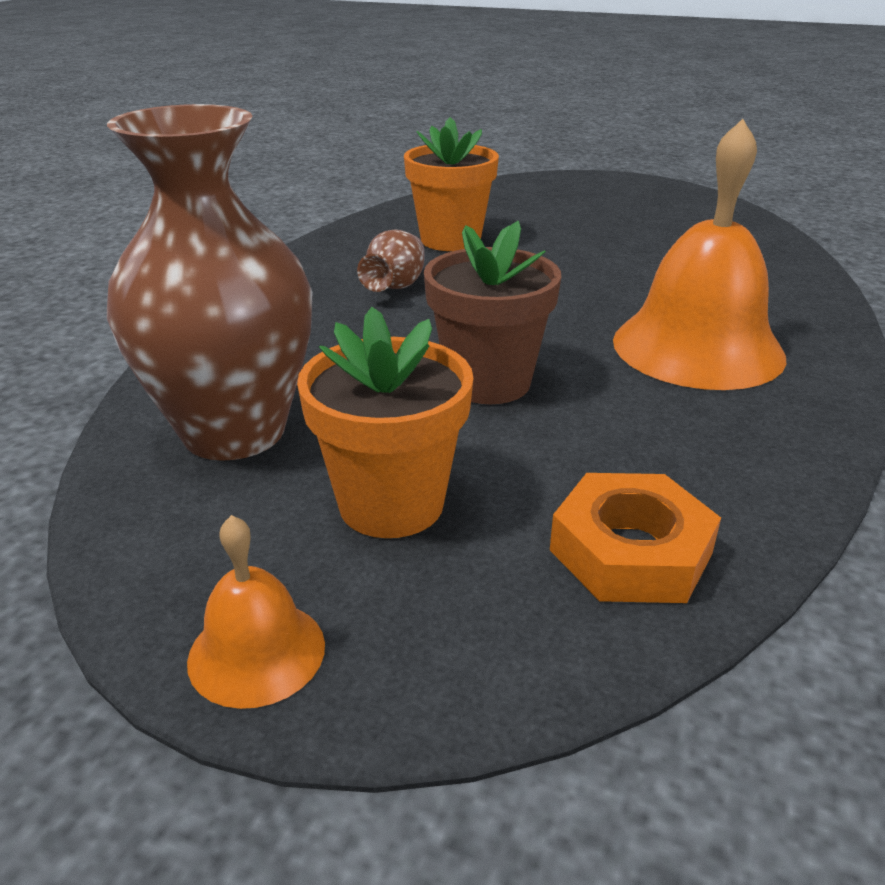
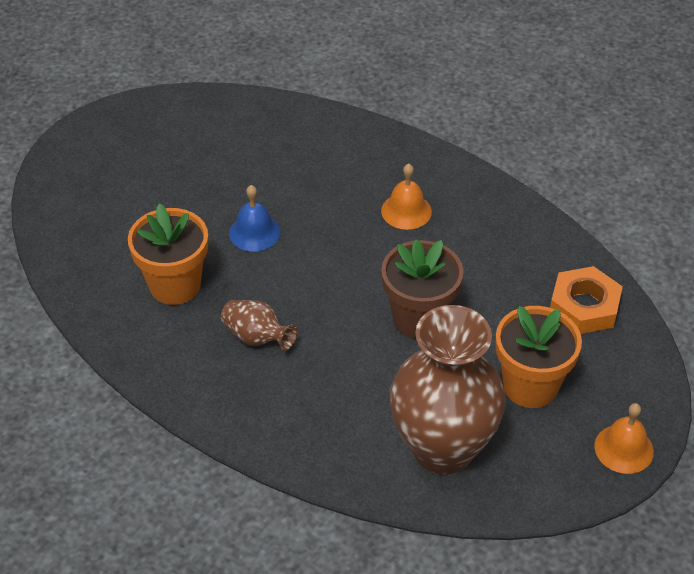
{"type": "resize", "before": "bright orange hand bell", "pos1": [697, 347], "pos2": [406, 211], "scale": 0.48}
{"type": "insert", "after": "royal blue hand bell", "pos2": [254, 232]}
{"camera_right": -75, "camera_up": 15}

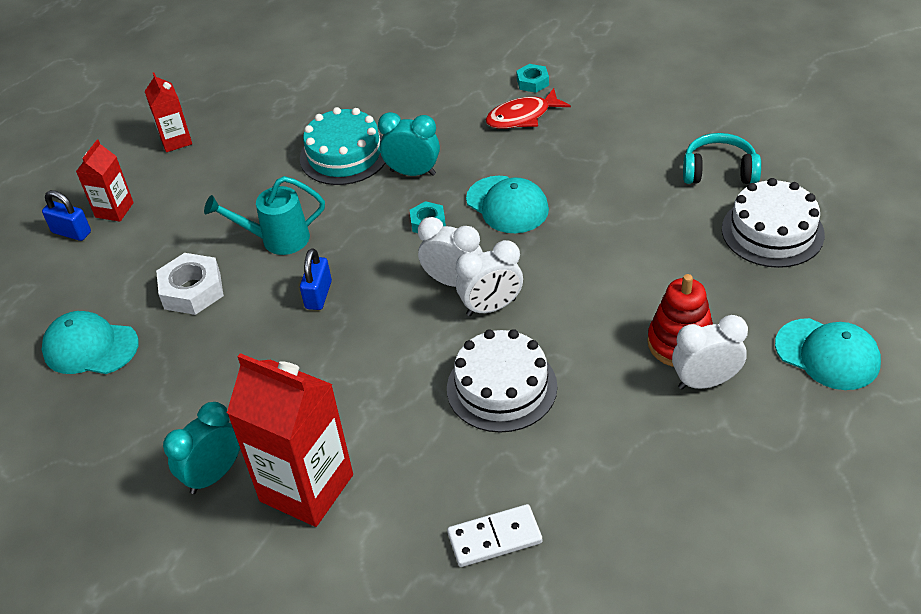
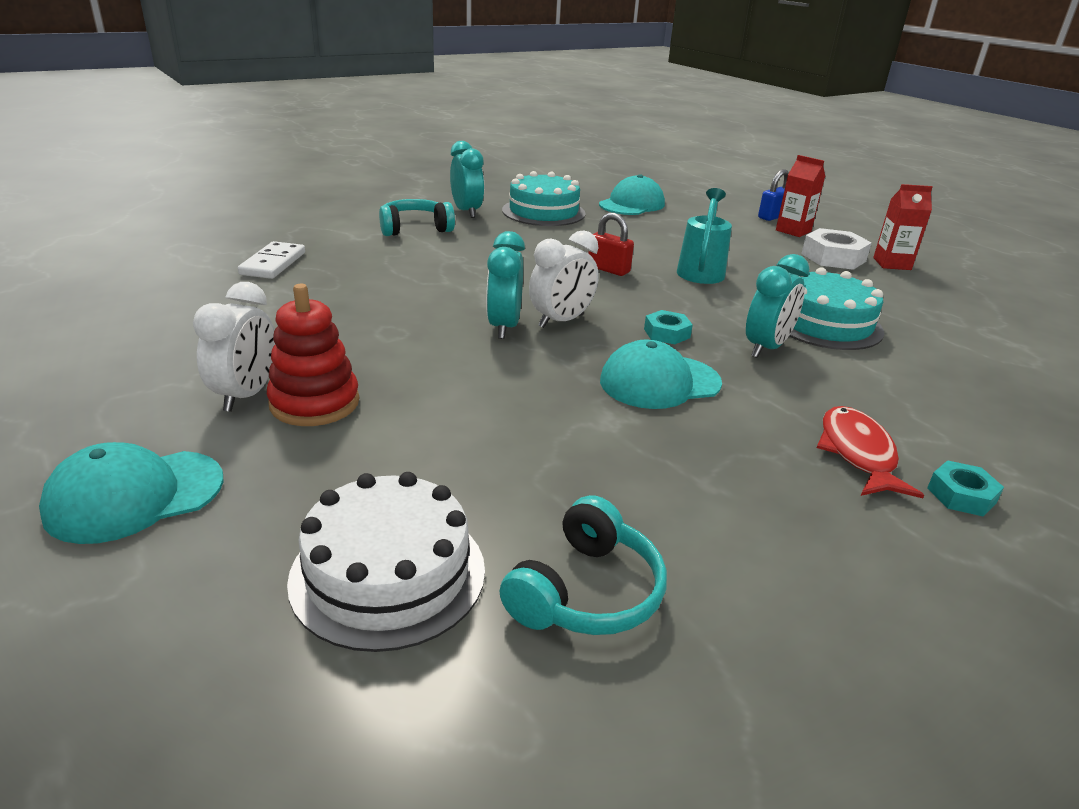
{"type": "move", "before": "white hex nut", "pos1": [192, 290], "pos2": [833, 257]}
{"type": "replace", "before": "scarlet carton", "after": "teal over-ear headphones", "pos1": [306, 488], "pos2": [415, 228]}
{"type": "recolor", "before": "royal blue lock", "after": "scarlet lock", "pos1": [318, 295], "pos2": [608, 269]}
{"type": "delete", "before": "white layer cake", "pos1": [501, 387]}
{"type": "recolor", "before": "white alarm clock", "after": "teal alarm clock", "pos1": [491, 307], "pos2": [504, 327]}
{"type": "insert", "after": "teal layer cake", "pos2": [543, 212]}
{"camera_right": 110, "camera_up": -15}

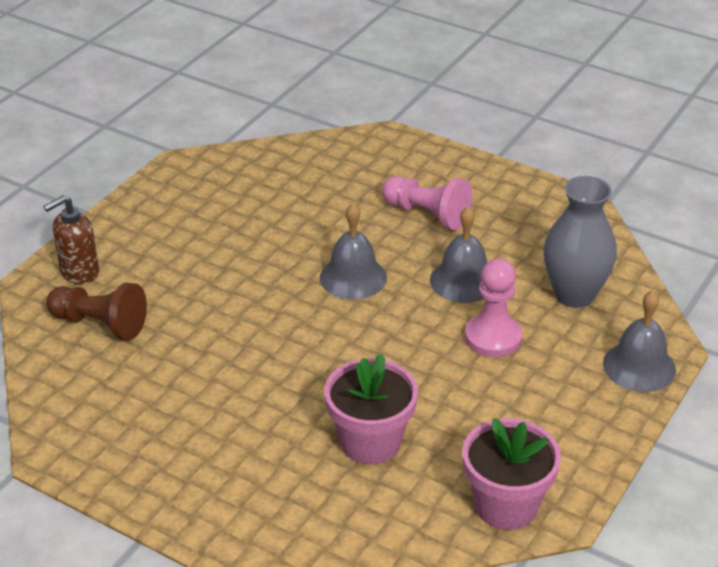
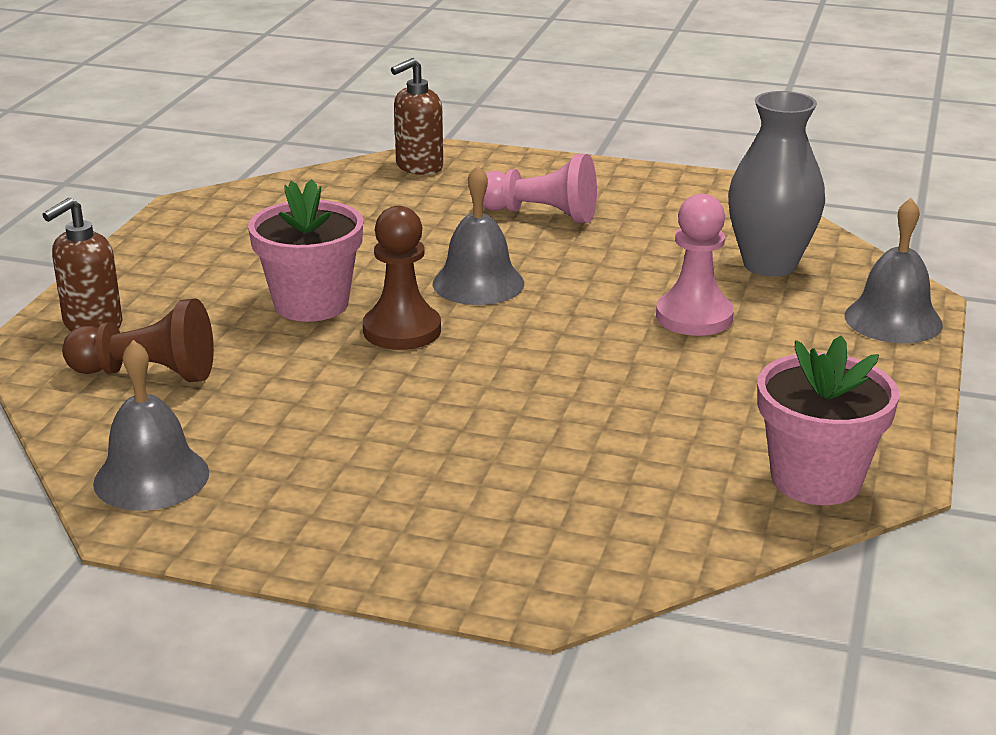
{"type": "move", "before": "rose-pink plant pot", "pos1": [370, 442], "pos2": [311, 304]}
{"type": "move", "before": "ash-grey hand bell", "pos1": [463, 280], "pos2": [151, 477]}
{"type": "insert", "after": "russet pawn", "pos2": [402, 330]}
{"type": "insert", "after": "russet soap pump", "pos2": [419, 167]}
{"camera_right": -15, "camera_up": -10}

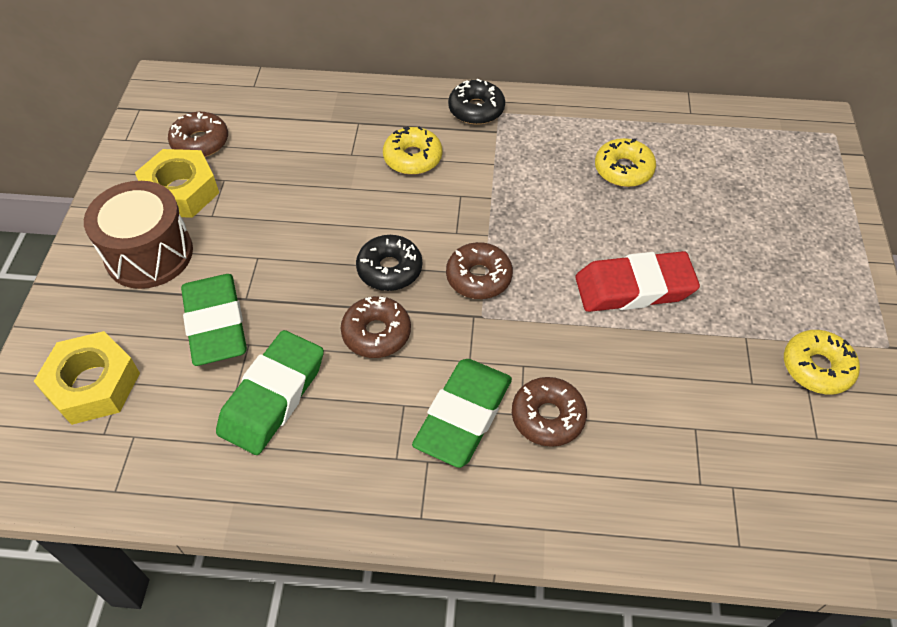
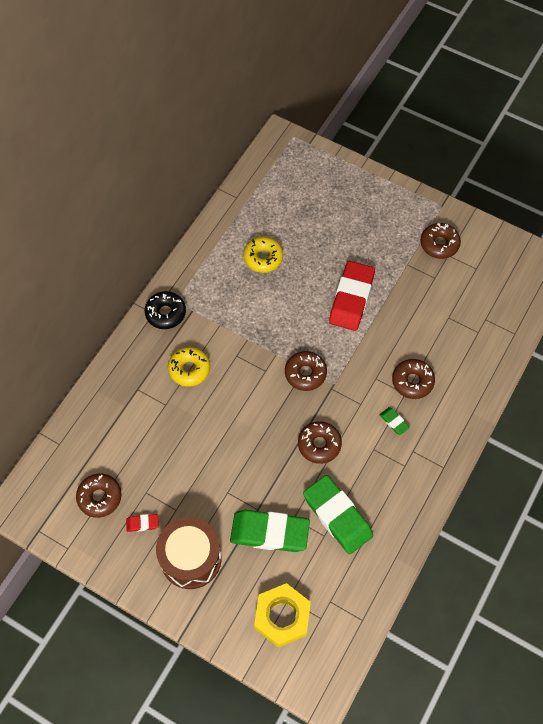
{"type": "replace", "before": "yellow hex nut", "after": "scarlet gum eraser", "pos1": [180, 191], "pos2": [142, 523]}
{"type": "delete", "before": "black donut", "pos1": [389, 269]}
{"type": "resize", "before": "emerald gum eraser", "pos1": [463, 416], "pos2": [394, 422], "scale": 0.43}
{"type": "recolor", "before": "yellow donut", "after": "russet donut", "pos1": [817, 368], "pos2": [439, 244]}
{"camera_right": -65, "camera_up": 10}

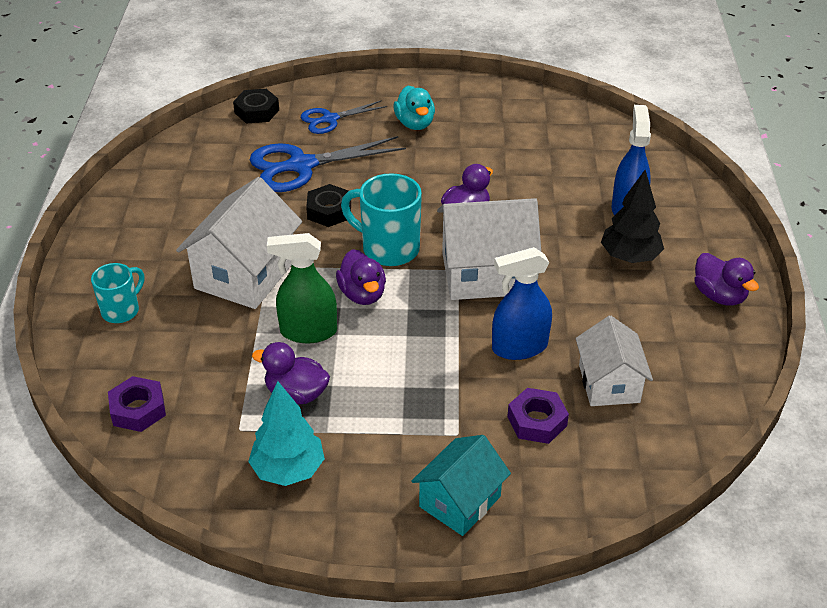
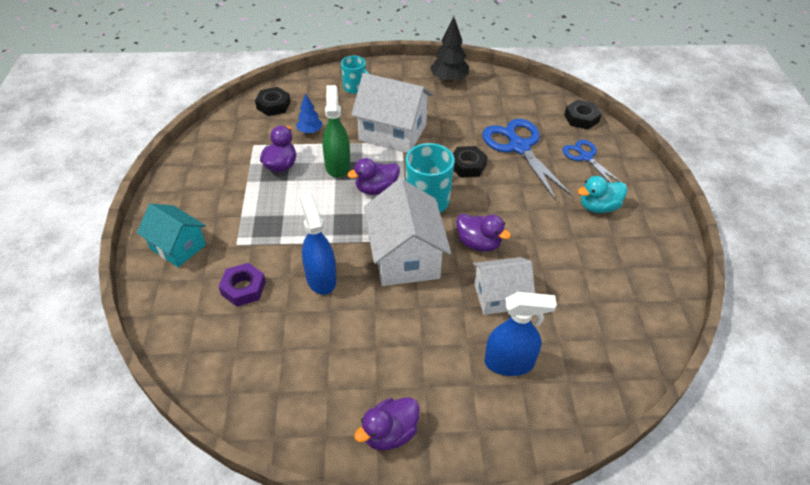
{"type": "recolor", "before": "purple hex nut", "after": "black hex nut", "pos1": [138, 409], "pos2": [273, 105]}
{"type": "delete", "before": "teal fir tree", "pos1": [288, 470]}
{"type": "move", "before": "white house", "pos1": [609, 383], "pos2": [499, 296]}
{"type": "move", "before": "black fir tree", "pos1": [629, 257], "pos2": [449, 79]}
{"type": "insert", "after": "royal blue fir tree", "pos2": [310, 131]}
{"camera_right": 85, "camera_up": 5}

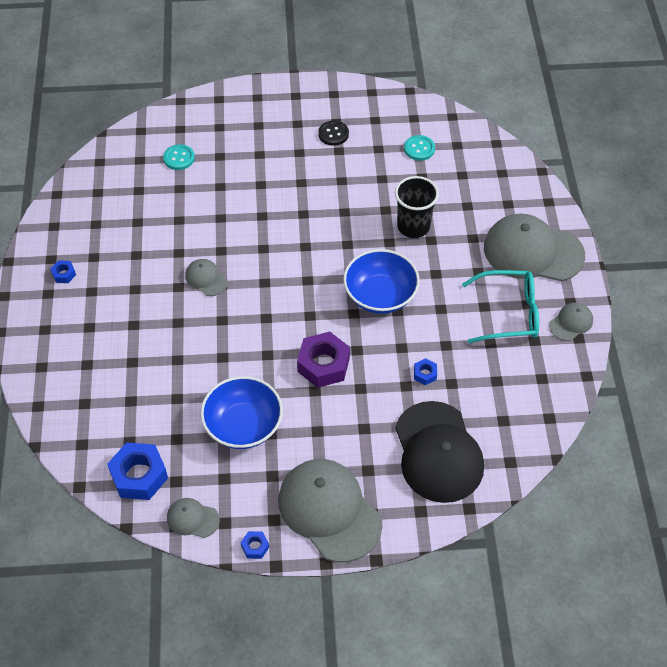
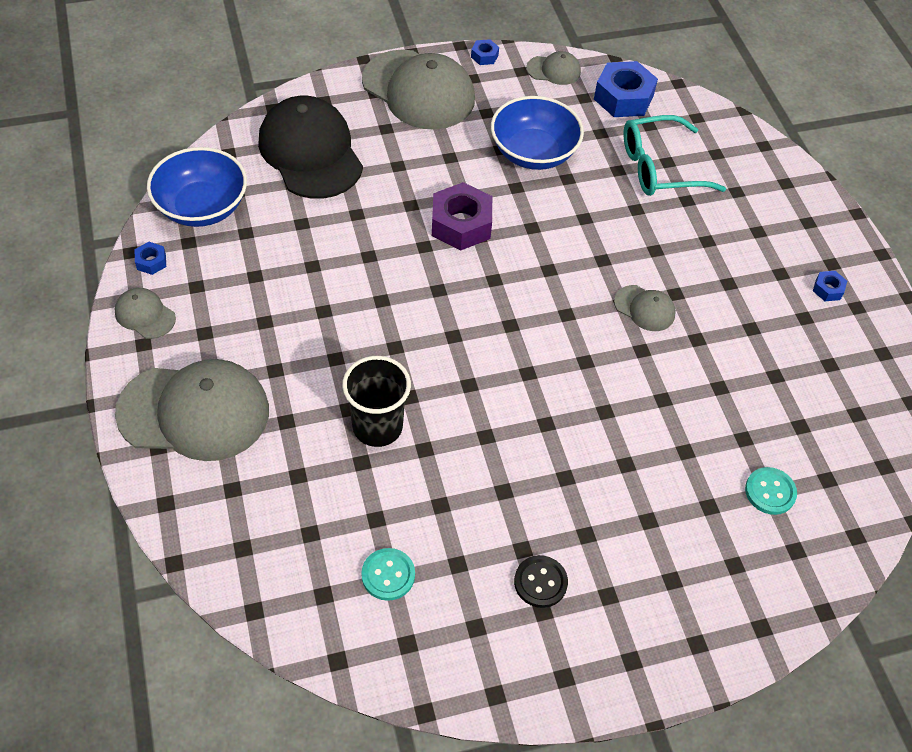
{"type": "move", "before": "royal blue deep dish", "pos1": [380, 295], "pos2": [202, 207]}
{"type": "move", "before": "royal blue hex nut", "pos1": [425, 374], "pos2": [151, 262]}
{"type": "move", "before": "teal eyeglasses", "pos1": [509, 313], "pos2": [659, 167]}
{"type": "rotate", "before": "ash-grey peaked cap", "pos1": [571, 322], "pos2": [145, 315], "turn": 90}
{"camera_right": 165, "camera_up": 0}

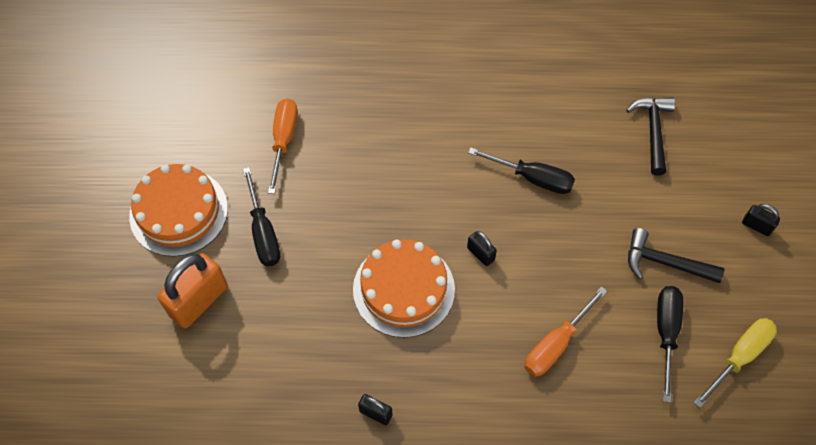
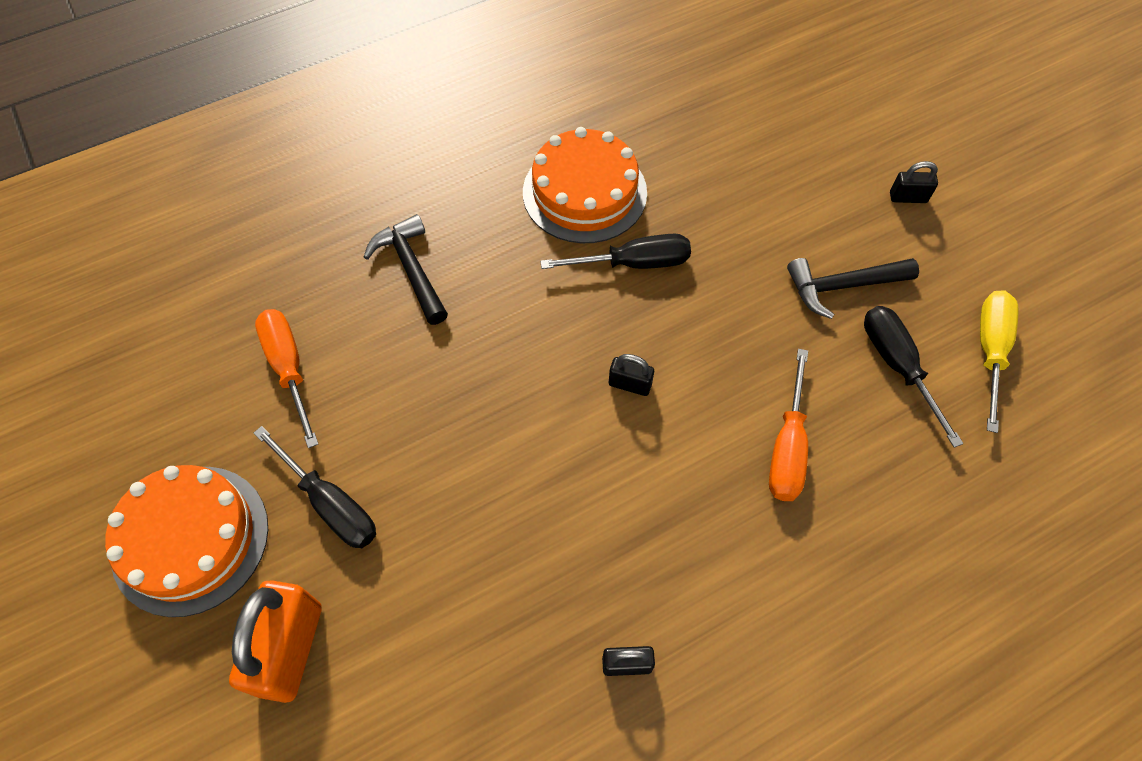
{"type": "move", "before": "bright orange layer cake", "pos1": [403, 289], "pos2": [584, 192]}
{"type": "move", "before": "black claw hammer", "pos1": [653, 131], "pos2": [411, 269]}
{"camera_right": -30, "camera_up": 0}

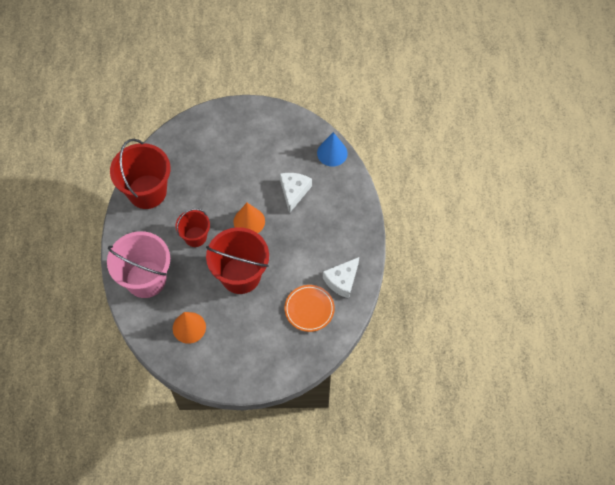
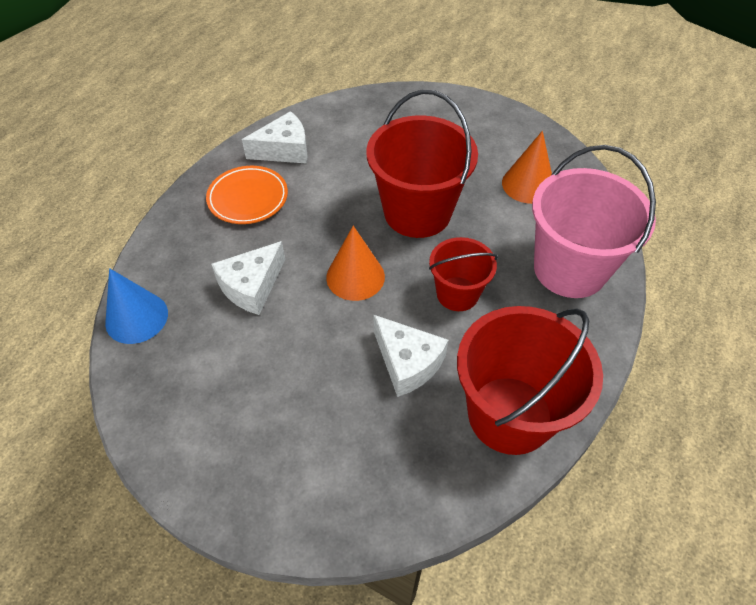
{"type": "move", "before": "bright orange flat dish", "pos1": [309, 309], "pos2": [248, 198]}
{"type": "insert", "after": "white cheese", "pos2": [407, 362]}
{"camera_right": -150, "camera_up": -10}

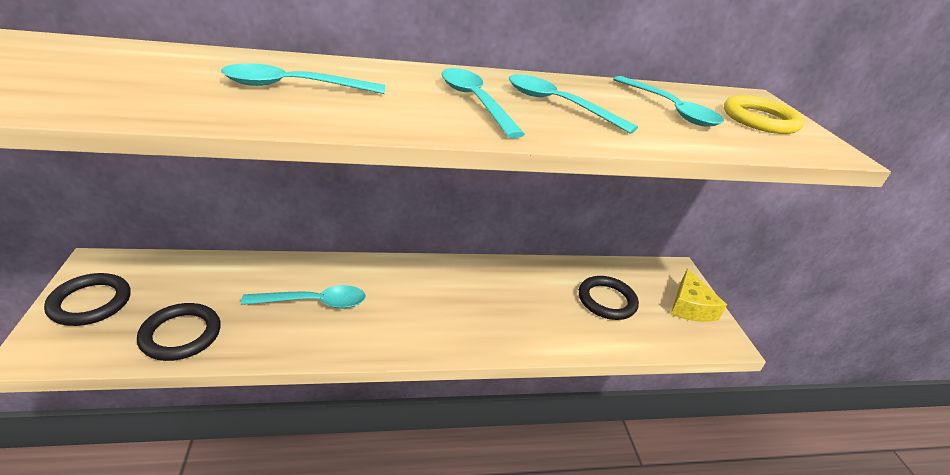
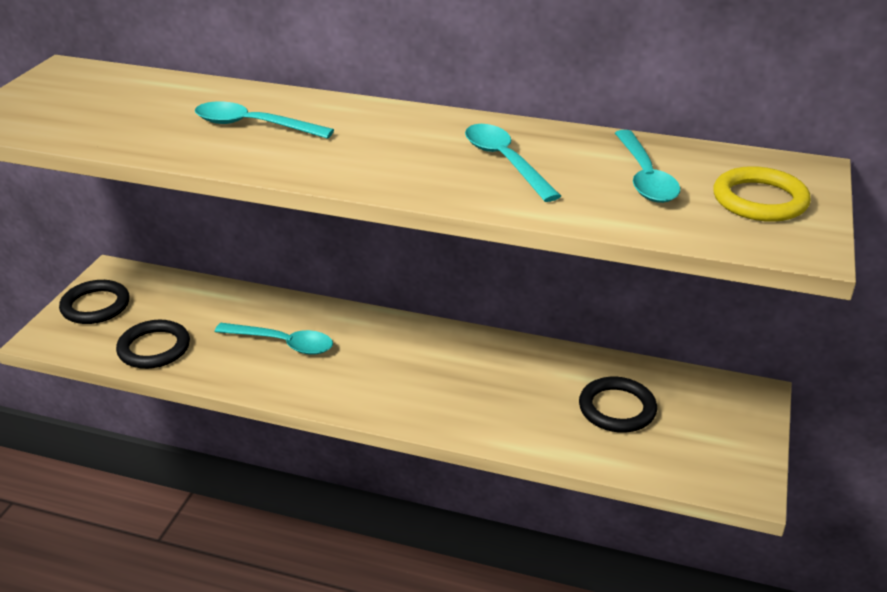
{"type": "delete", "before": "teal teaspoon", "pos1": [474, 101]}
{"type": "delete", "before": "yellow cheese", "pos1": [690, 307]}
{"camera_right": 30, "camera_up": 0}

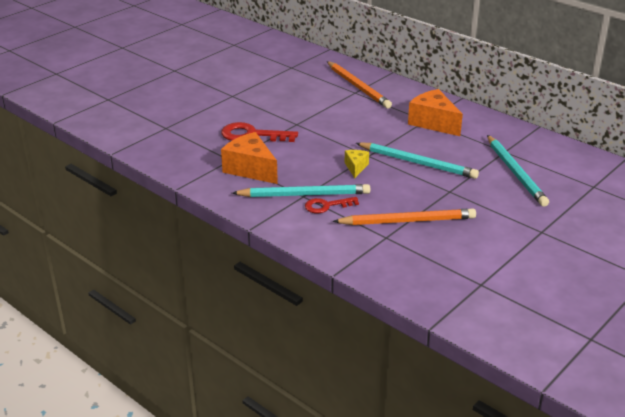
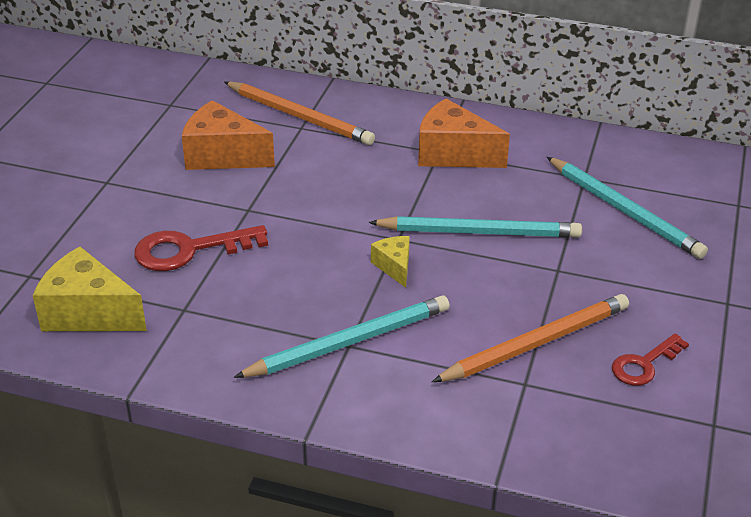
{"type": "move", "before": "bright orange cheese", "pos1": [250, 169], "pos2": [222, 155]}
{"type": "move", "before": "scarlet latchkey", "pos1": [326, 206], "pos2": [644, 364]}
{"type": "insert", "after": "yellow cheese", "pos2": [88, 313]}
{"camera_right": -25, "camera_up": 5}

